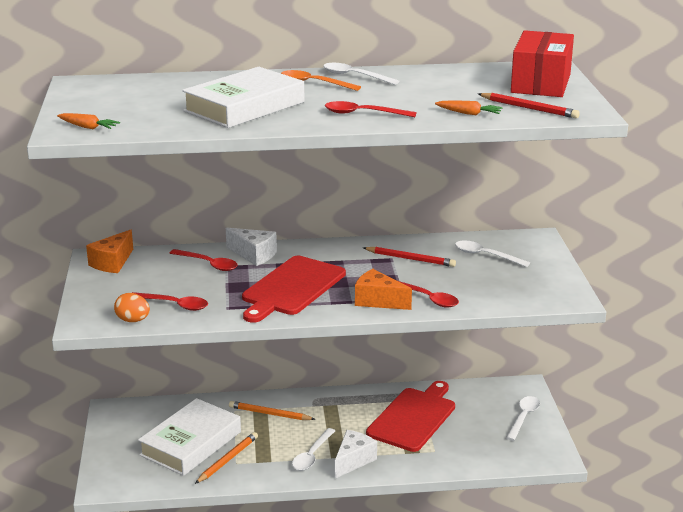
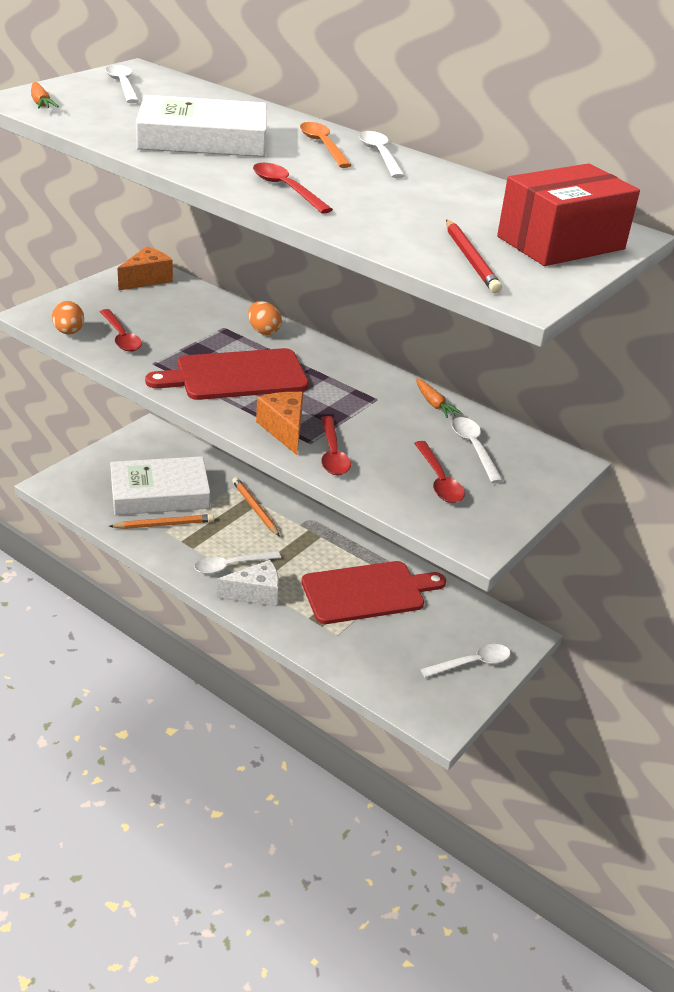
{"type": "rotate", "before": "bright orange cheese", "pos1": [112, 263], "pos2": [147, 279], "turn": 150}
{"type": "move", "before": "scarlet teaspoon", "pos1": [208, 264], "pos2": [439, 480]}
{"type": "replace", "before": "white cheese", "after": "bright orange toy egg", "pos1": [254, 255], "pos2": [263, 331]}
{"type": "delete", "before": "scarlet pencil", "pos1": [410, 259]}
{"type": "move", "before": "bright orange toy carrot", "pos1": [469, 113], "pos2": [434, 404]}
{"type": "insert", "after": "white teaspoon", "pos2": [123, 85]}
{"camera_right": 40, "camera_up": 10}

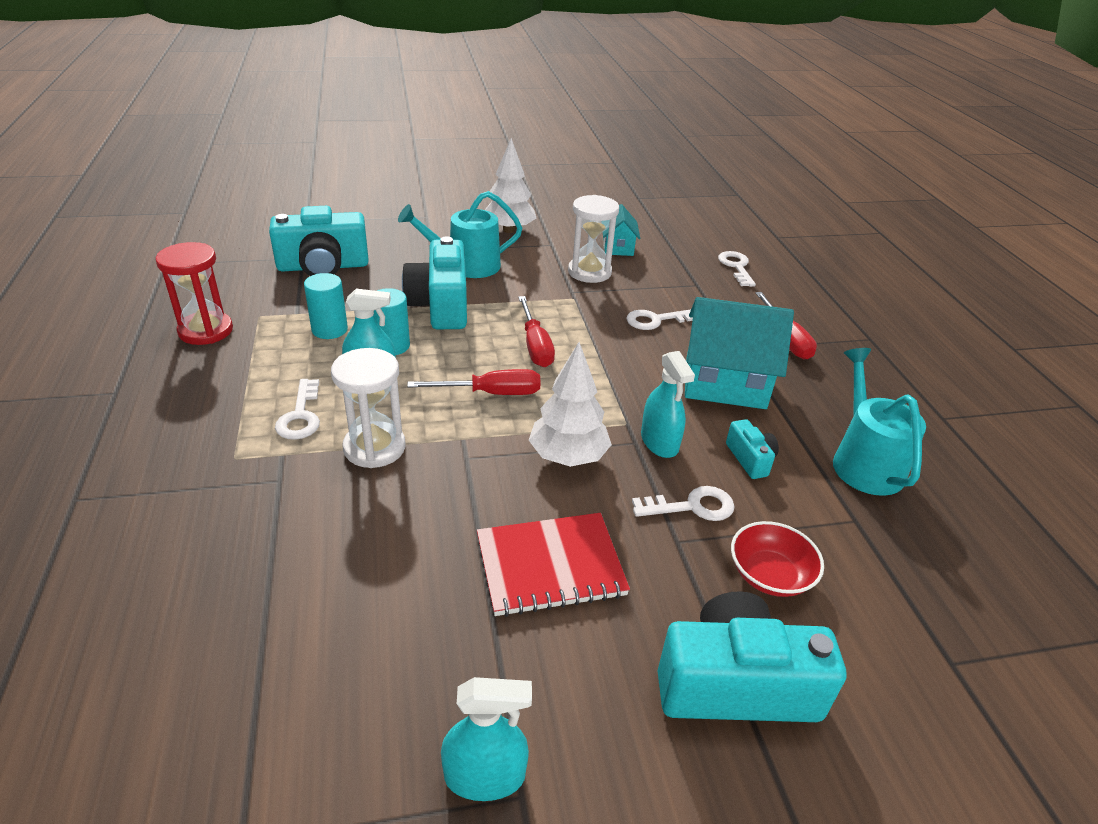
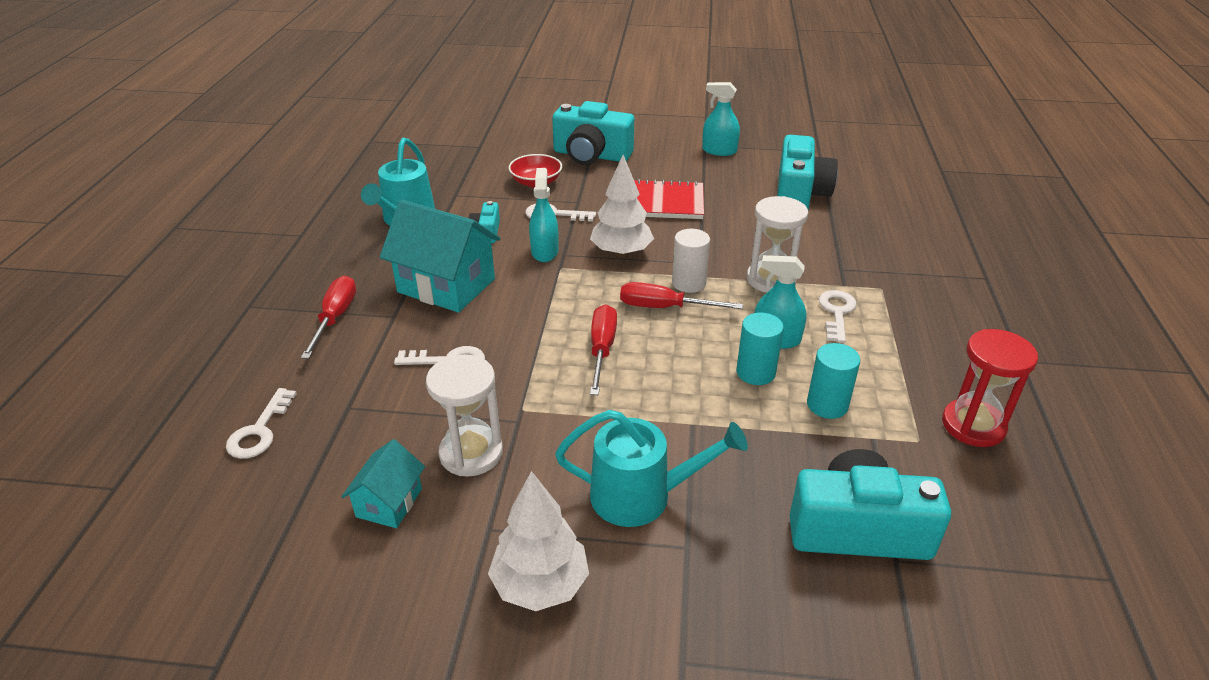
{"type": "move", "before": "teal photo camera", "pos1": [440, 305], "pos2": [799, 194]}
{"type": "insert", "after": "white solid cylinder", "pos2": [688, 283]}
{"camera_right": -160, "camera_up": 0}

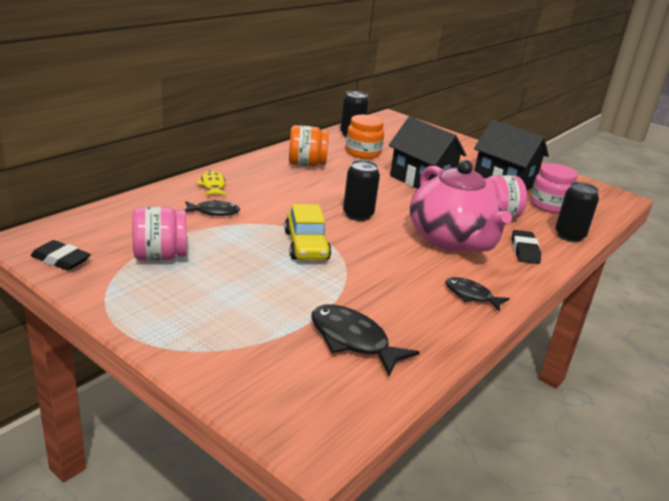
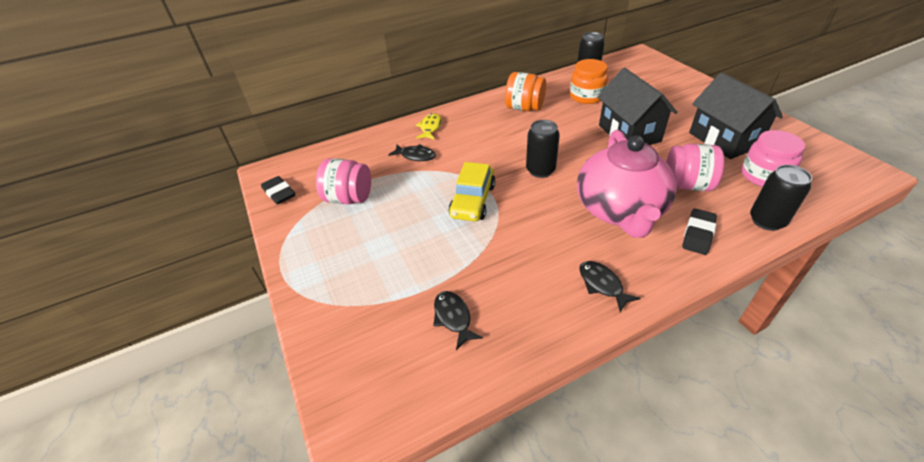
{"type": "resize", "before": "black toy fish", "pos1": [353, 340], "pos2": [453, 318], "scale": 0.63}
{"camera_right": 30, "camera_up": 15}

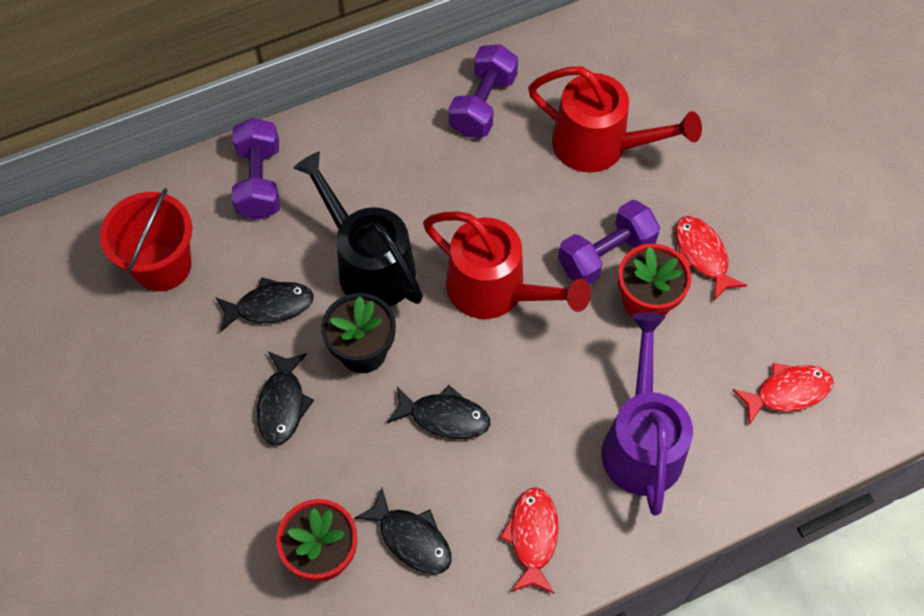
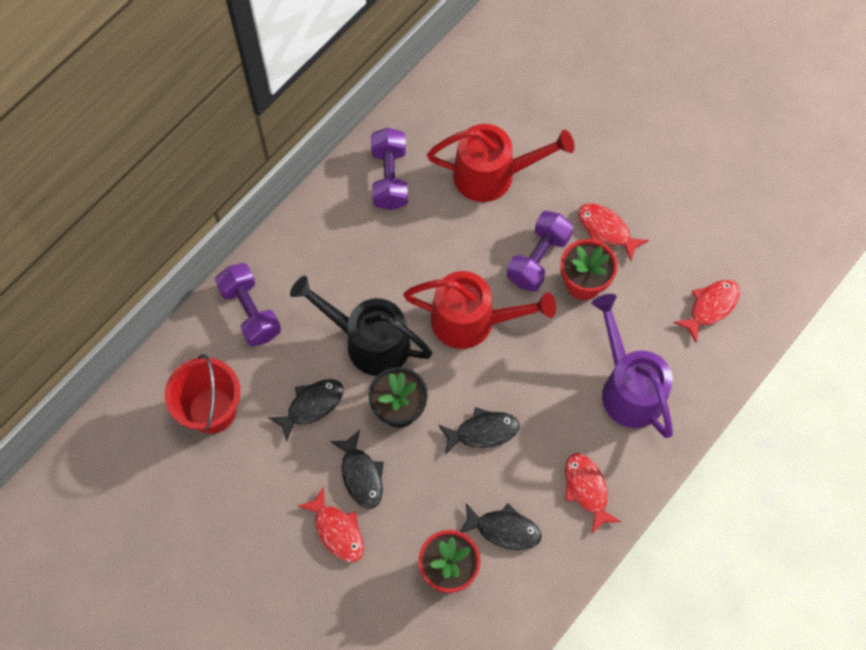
{"type": "insert", "after": "scarlet toy fish", "pos2": [337, 531]}
{"camera_right": -25, "camera_up": 5}

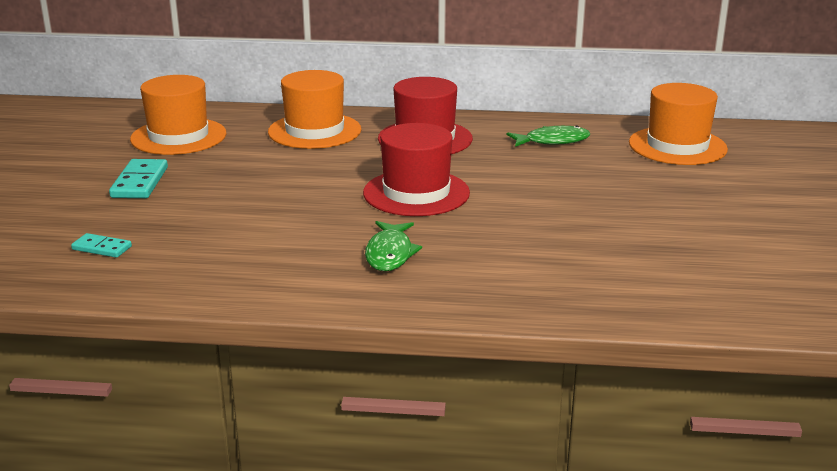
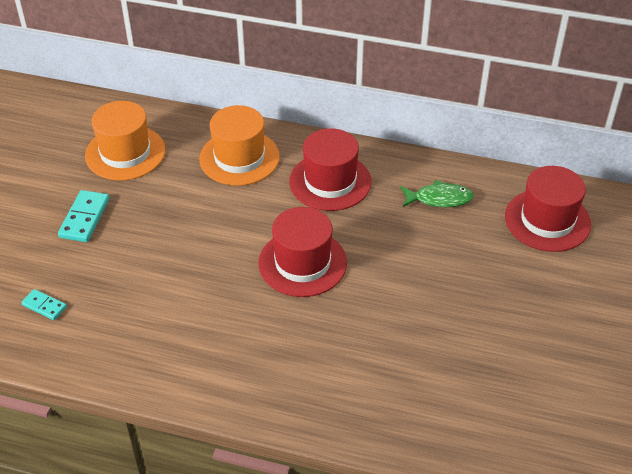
{"type": "delete", "before": "emerald toy fish", "pos1": [390, 254]}
{"type": "recolor", "before": "bright orange top hat", "after": "scarlet top hat", "pos1": [677, 146], "pos2": [547, 220]}
{"camera_right": 10, "camera_up": 20}

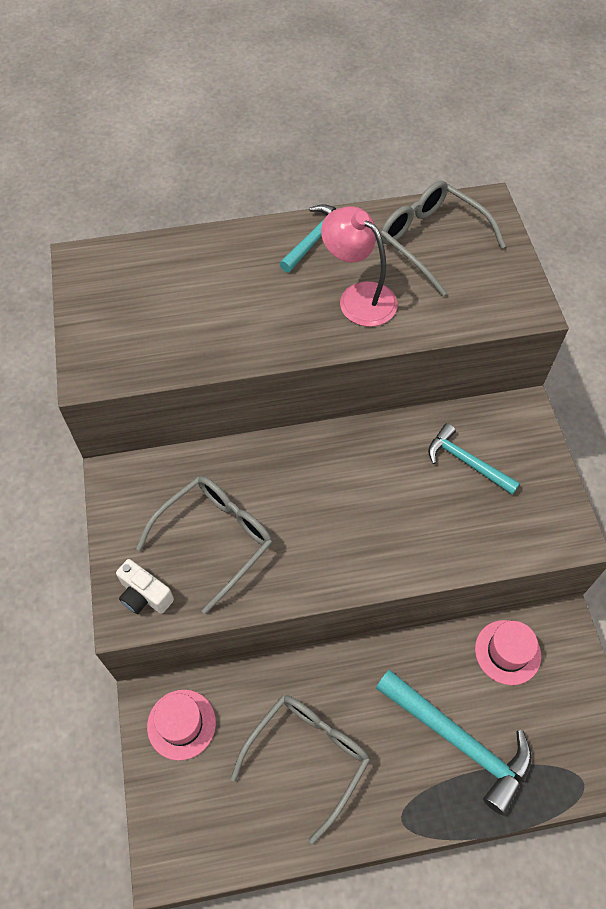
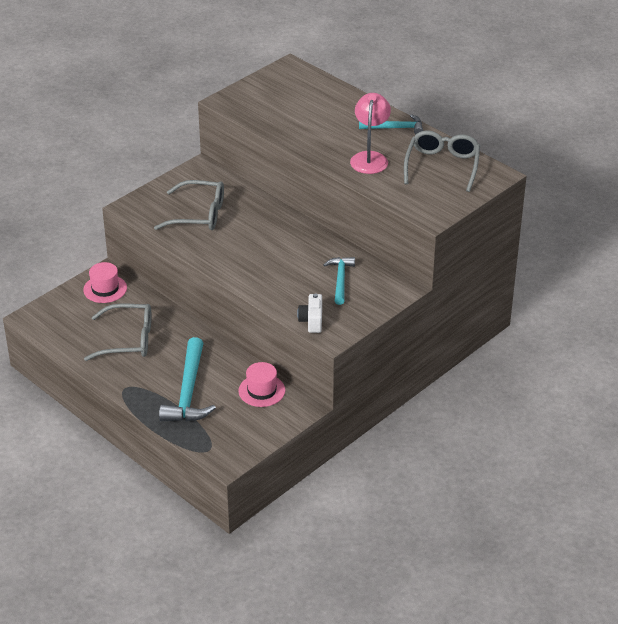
{"type": "move", "before": "white photo camera", "pos1": [144, 595], "pos2": [312, 321]}
{"camera_right": 55, "camera_up": -20}

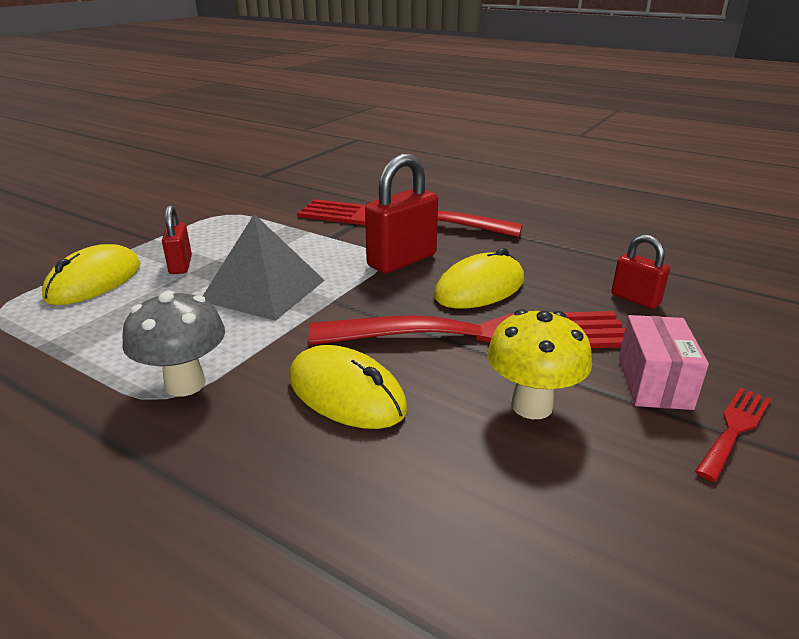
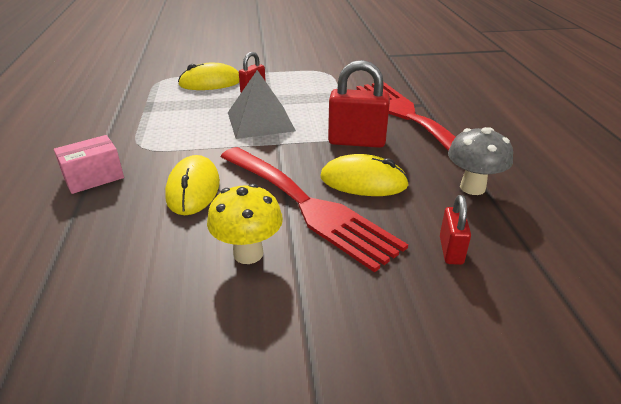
{"type": "move", "before": "ash-grey fungus", "pos1": [185, 384], "pos2": [472, 187]}
{"type": "move", "before": "rose-pink box", "pos1": [654, 383], "pos2": [94, 178]}
{"type": "delete", "before": "scarlet fork", "pos1": [734, 429]}
{"camera_right": 50, "camera_up": 5}

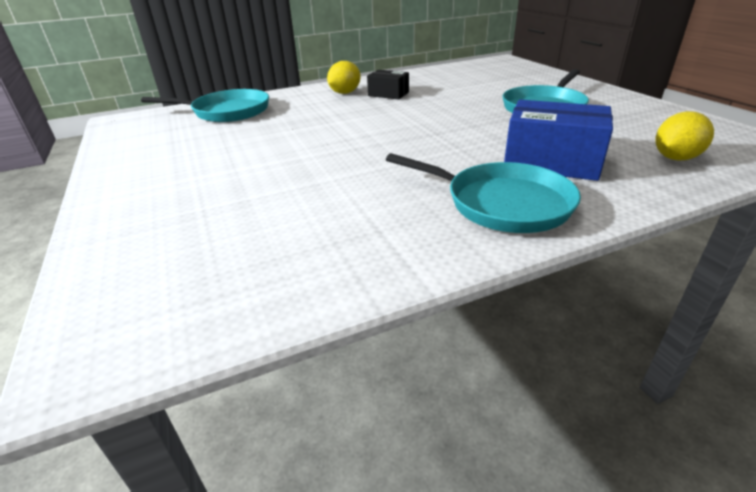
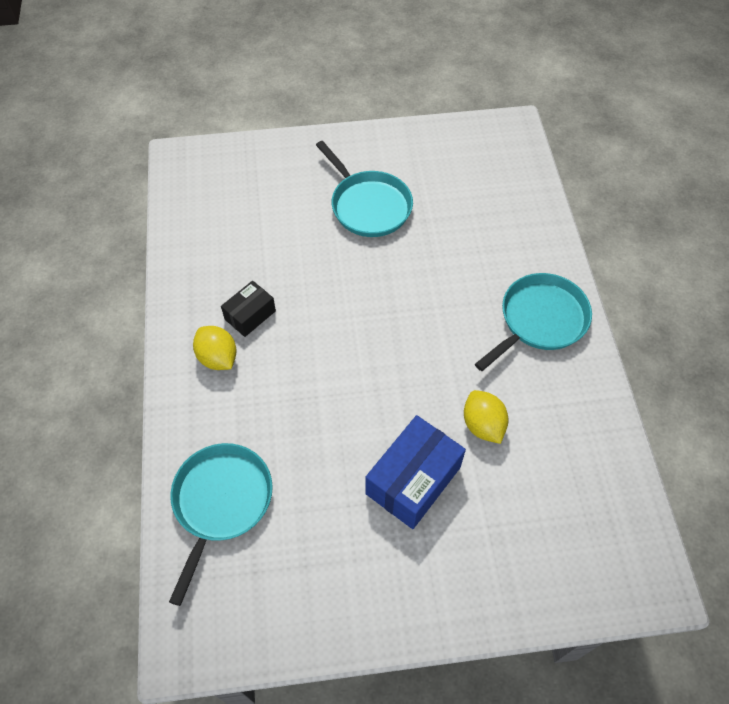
{"type": "move", "before": "royal blue box", "pos1": [551, 162], "pos2": [413, 480]}
{"type": "move", "before": "yellow lemon", "pos1": [675, 158], "pos2": [483, 425]}
{"camera_right": -75, "camera_up": 25}

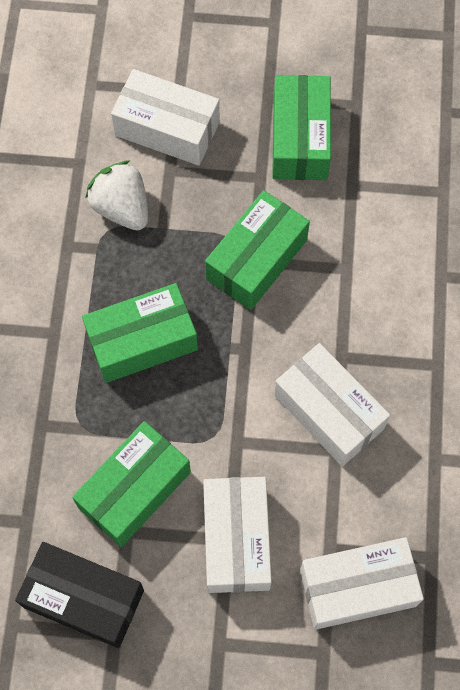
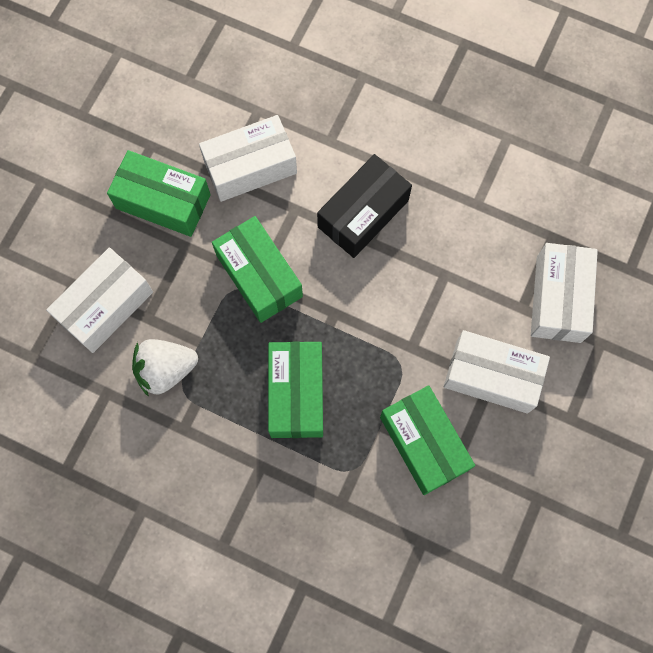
{"type": "move", "before": "black box", "pos1": [83, 598], "pos2": [363, 214]}
{"type": "move", "before": "white box", "pos1": [329, 411], "pos2": [250, 167]}
{"camera_right": -70, "camera_up": 5}

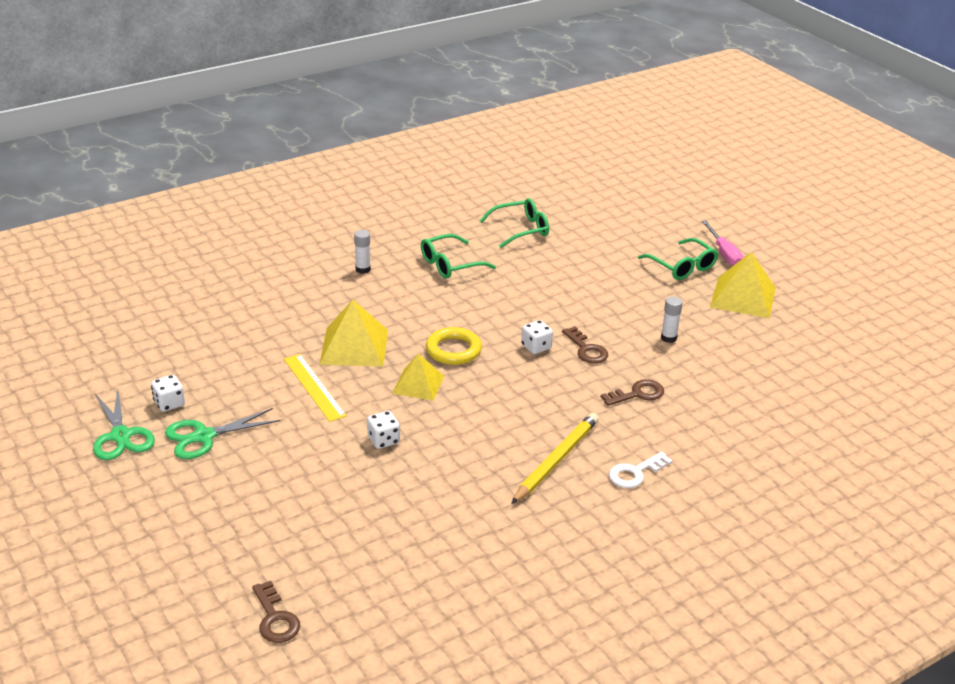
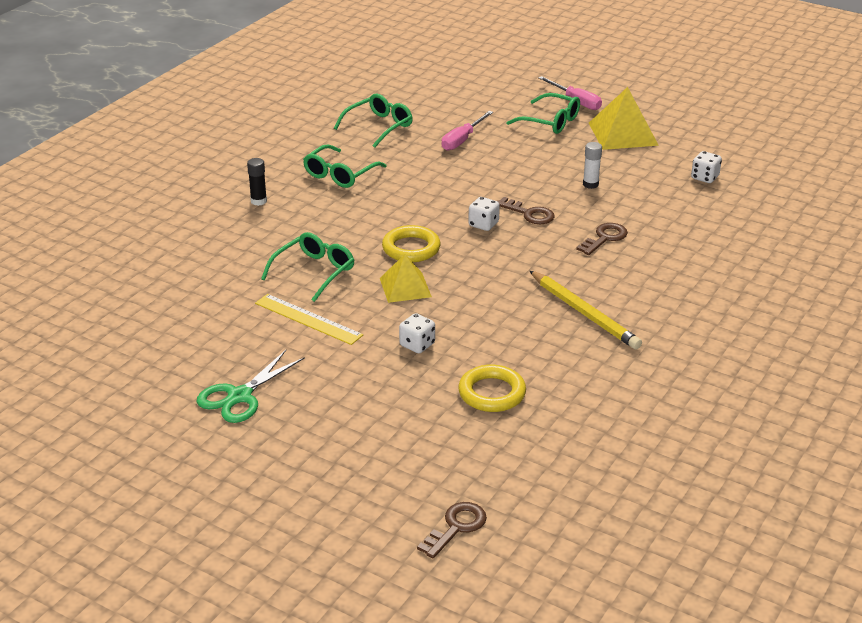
{"type": "delete", "before": "emerald pair of scissors", "pos1": [121, 436]}
{"type": "move", "before": "white game die", "pos1": [169, 403], "pos2": [704, 177]}
{"type": "rotate", "before": "russet latchkey", "pos1": [275, 618], "pos2": [456, 527], "turn": -90}
{"type": "replace", "before": "yellow solid pyramid", "after": "emerald eyeglasses", "pos1": [354, 346], "pos2": [314, 272]}
{"type": "recolor", "before": "white glue stick", "after": "black glue stick", "pos1": [363, 269], "pos2": [258, 201]}
{"type": "rotate", "before": "yellow pencil", "pos1": [556, 460], "pos2": [584, 313], "turn": 135}
{"type": "delete", "before": "white latchkey", "pos1": [635, 473]}
{"type": "insert", "after": "rose-pink hand screwdriver", "pos2": [462, 140]}
{"type": "insert", "after": "yellow ring", "pos2": [492, 393]}
{"camera_right": -25, "camera_up": 0}

